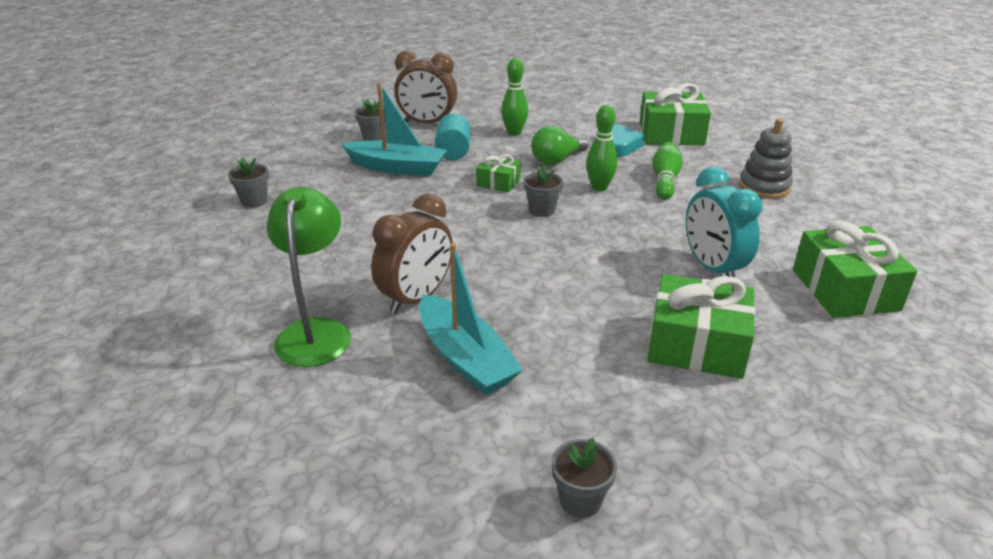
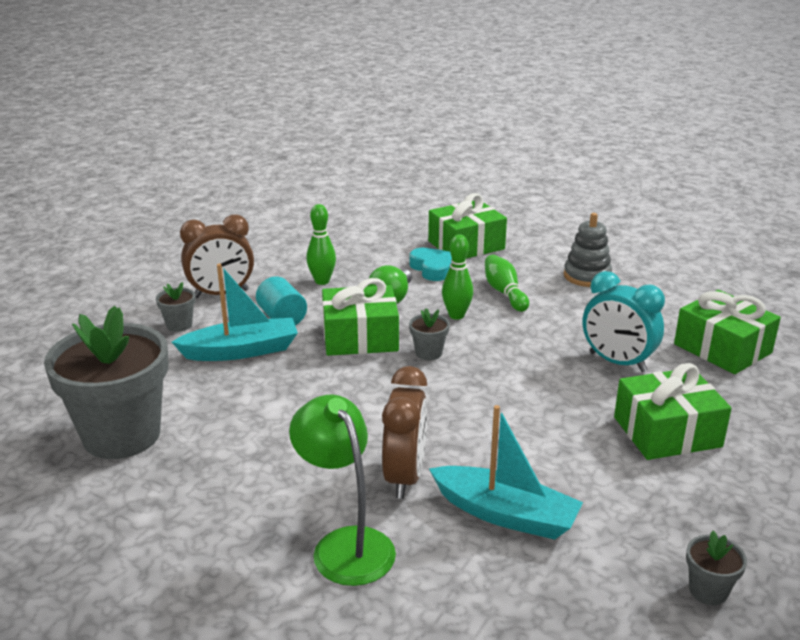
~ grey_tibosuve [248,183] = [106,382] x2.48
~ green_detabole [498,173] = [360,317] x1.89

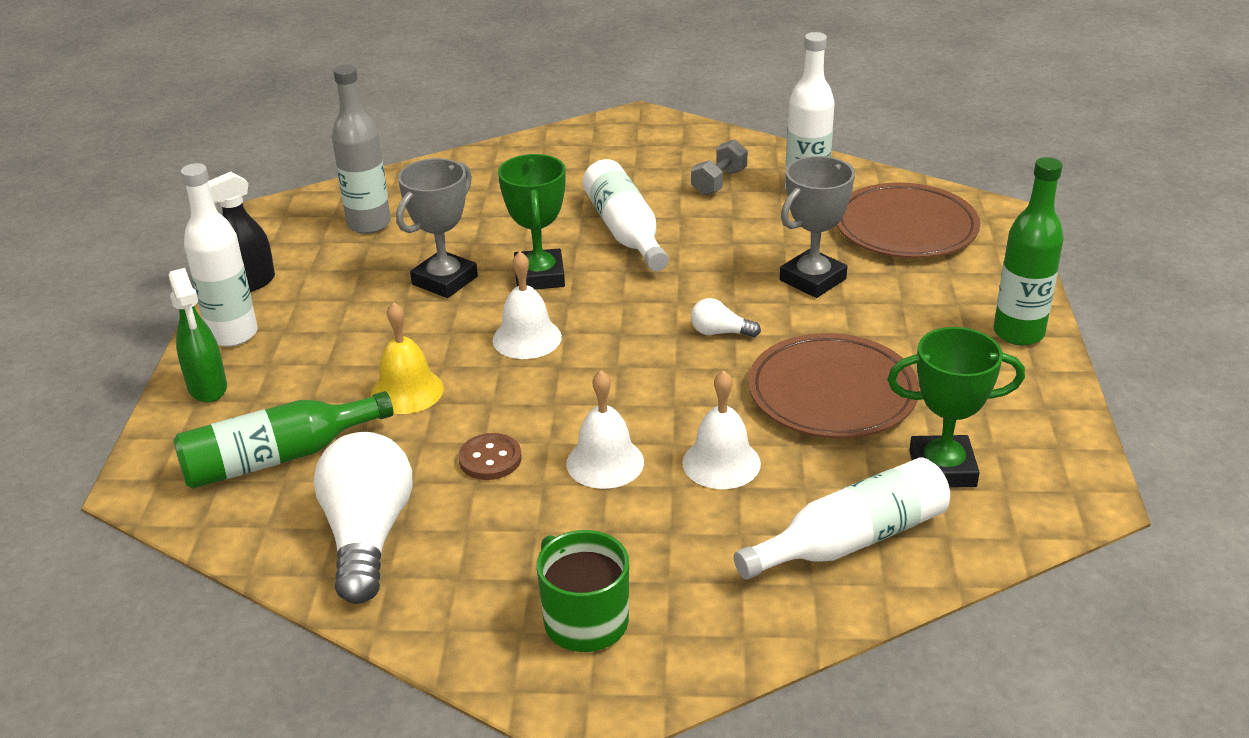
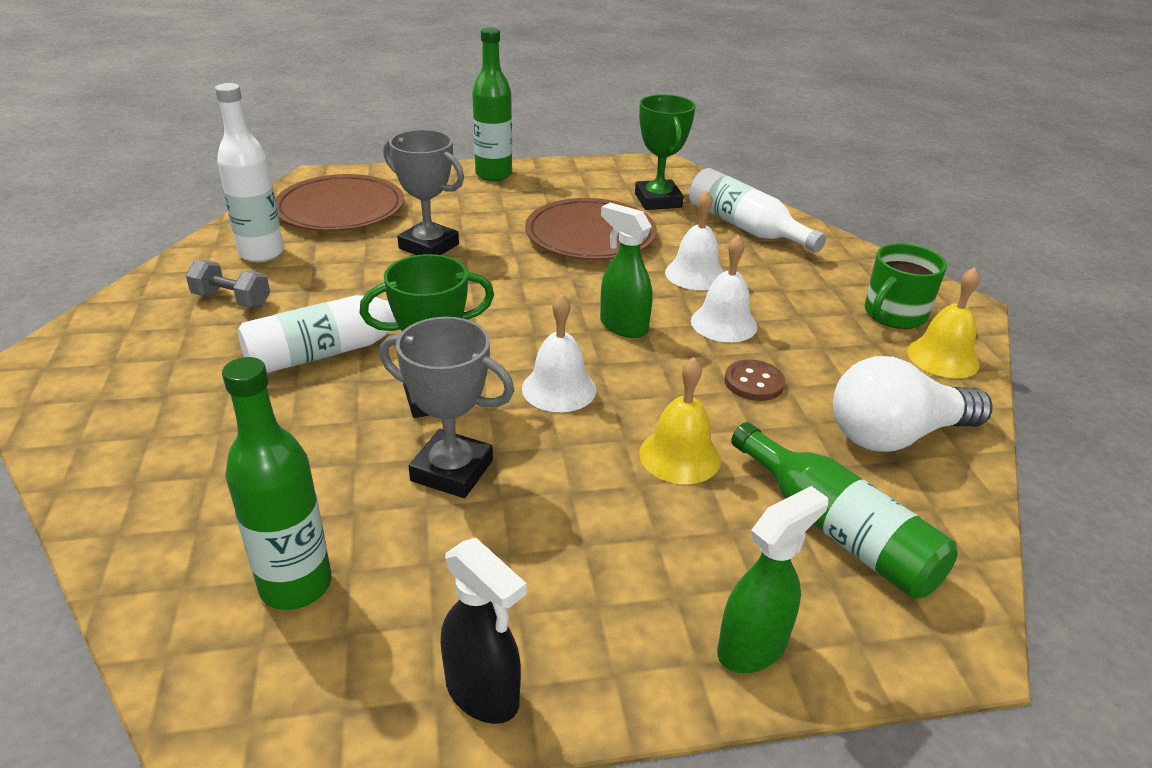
~ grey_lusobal [361,149] to green_lusobal [277,483]
+ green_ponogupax [626,270]
+ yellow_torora [943,322]
- white_lusobal [219,255]
- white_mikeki [726,317]

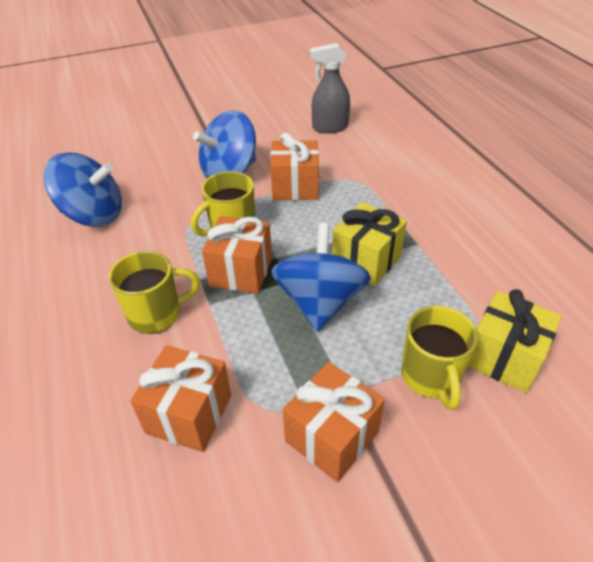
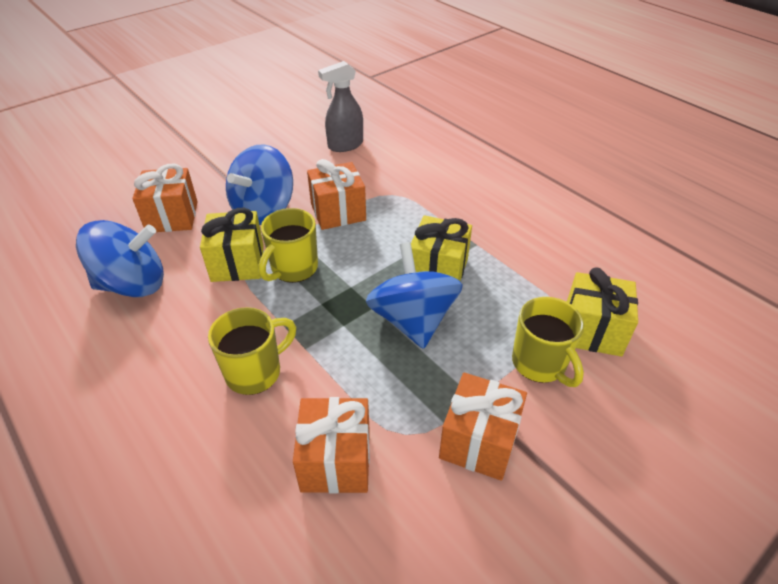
~ orange_detabole [237,255] to [165,198]
+ yellow_detabole [232,245]

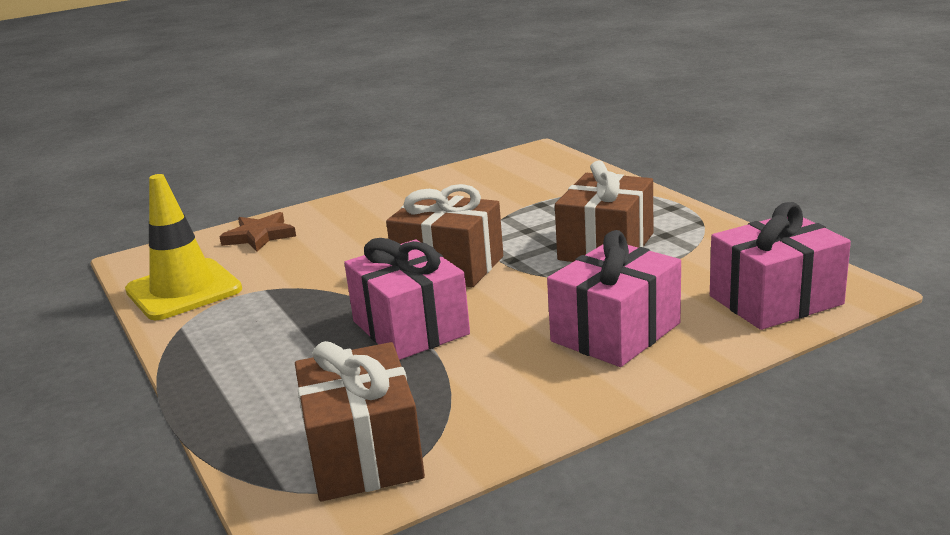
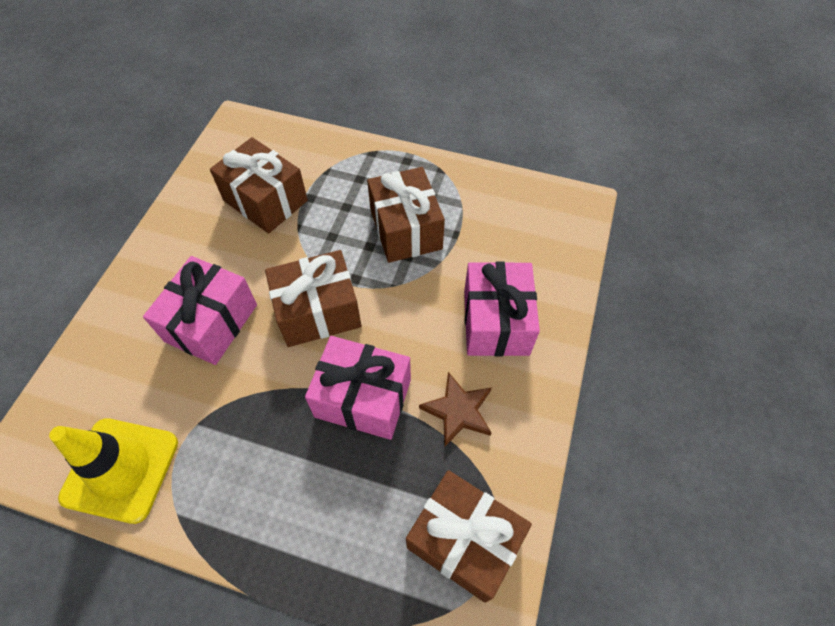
~ pink_detabole [780,266] to [200,310]
+ brown_detabole [259,185]
~ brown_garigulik [257,232] to [455,409]

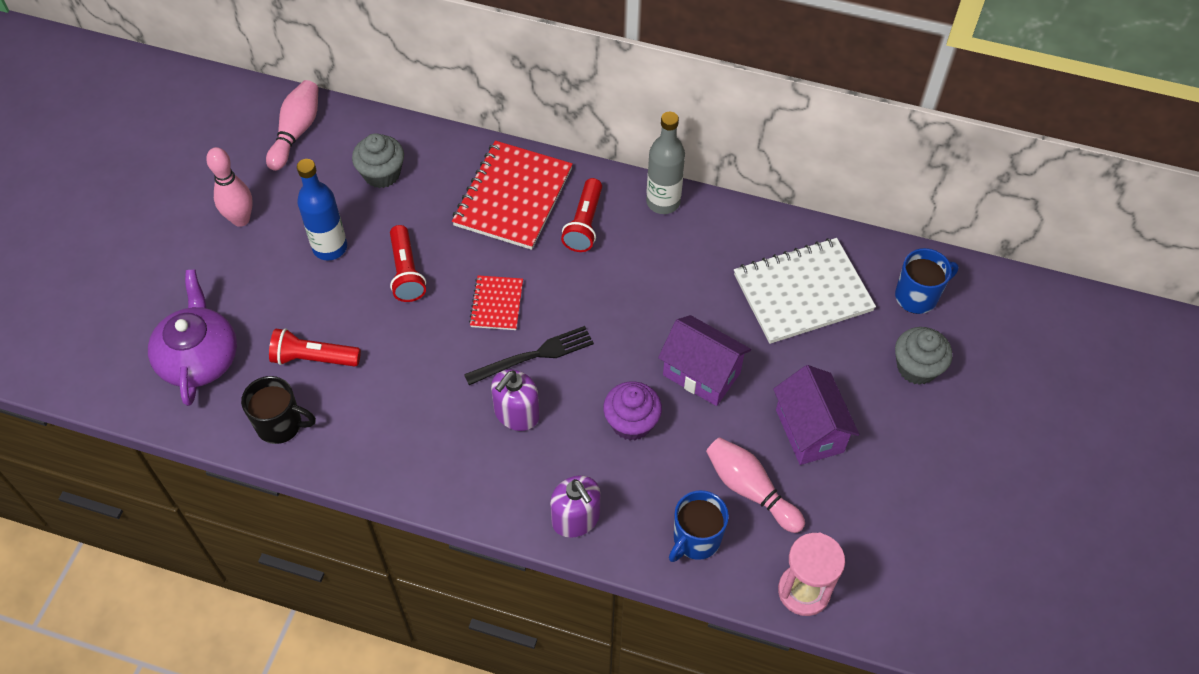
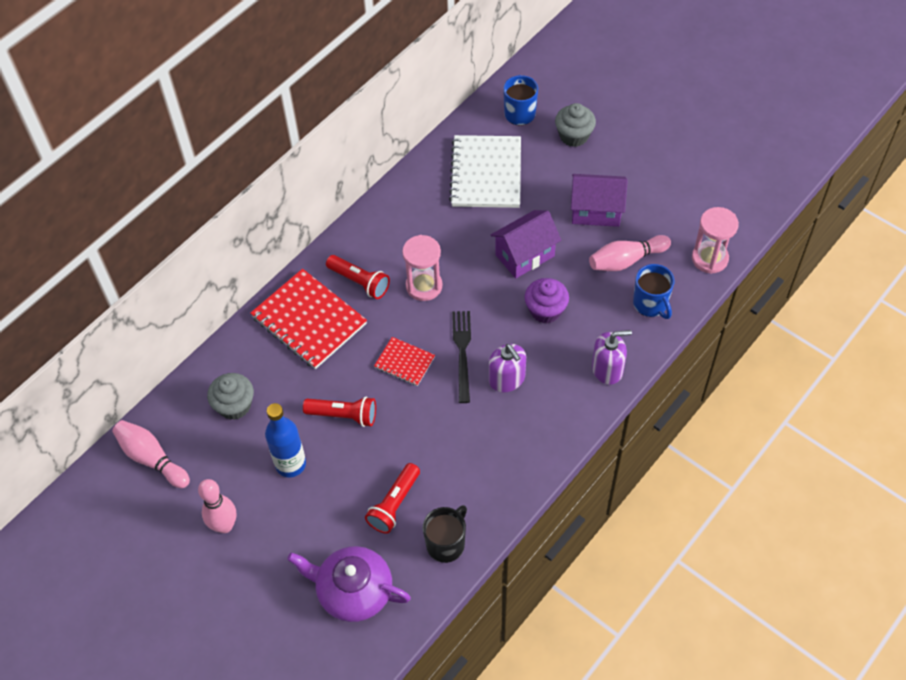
+ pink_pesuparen [422,268]
- grey_lusobal [665,163]

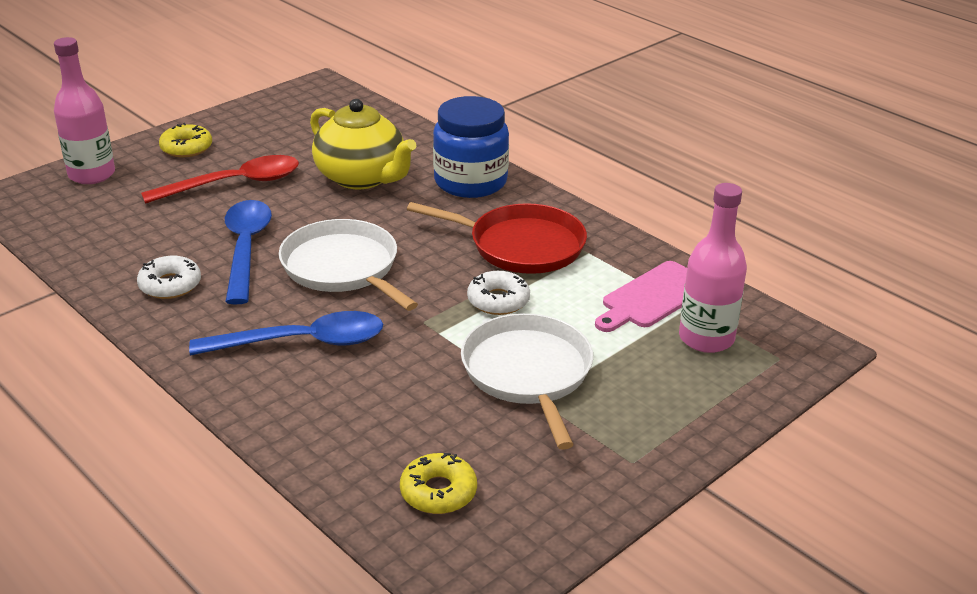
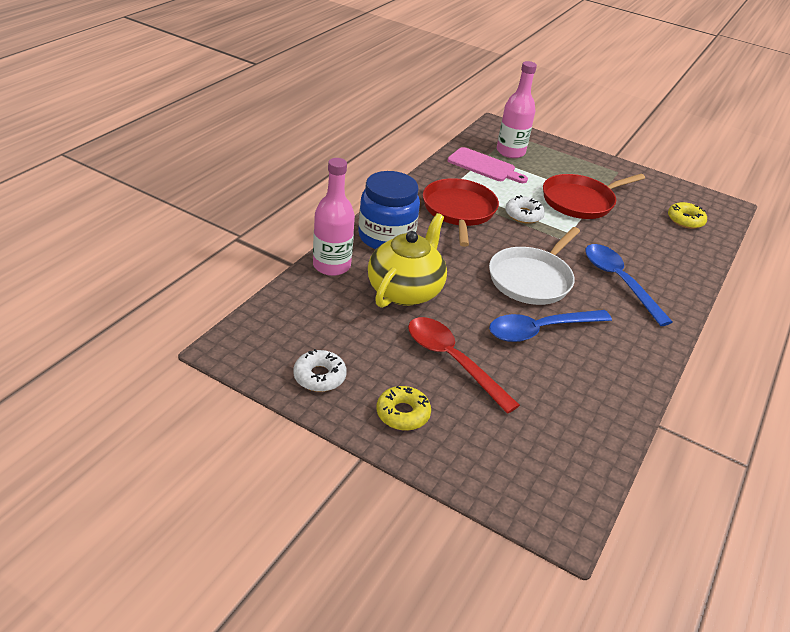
~ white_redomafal [169,277] to [320,370]
~ pink_lusobal [84,110] to [334,217]
~ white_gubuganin [527,381] to red_gubuganin [594,196]

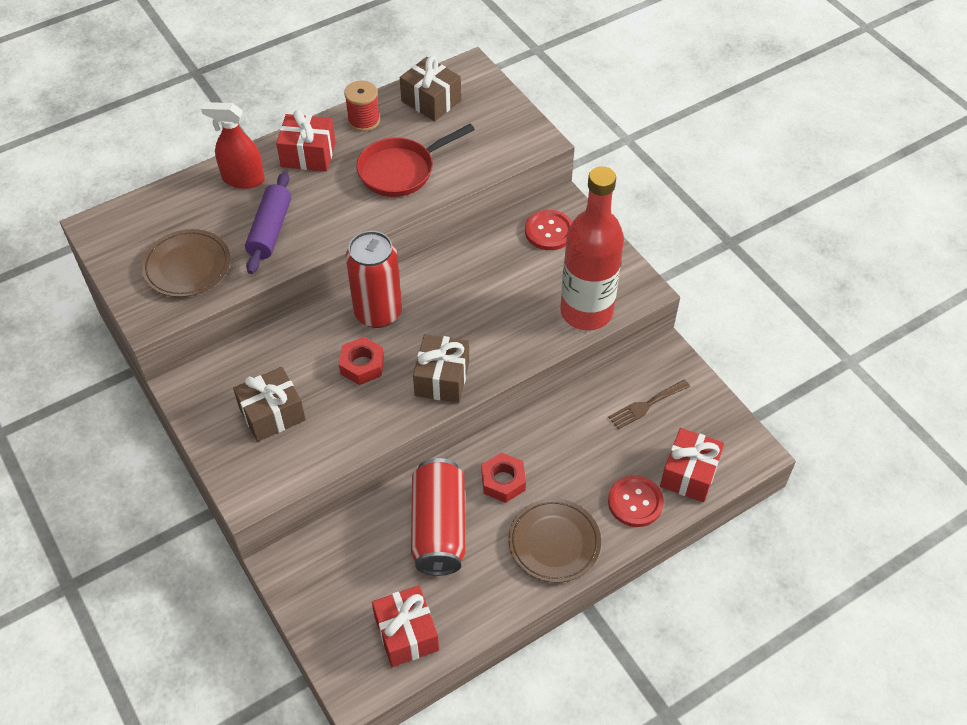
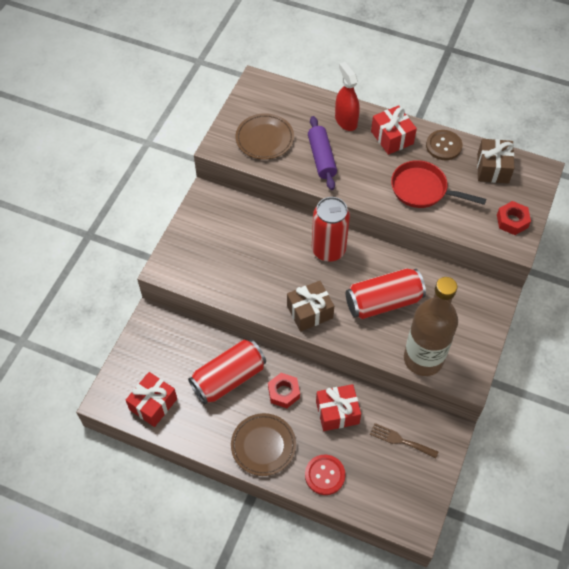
~ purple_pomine [268,223] = [322,153] 75 degrees counterclockwise
~ red_detabole [692,465] to [338,407]
+ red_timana [386,293]
~ red_lusobal [592,248] to brown_lusobal [431,326]
~ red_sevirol [362,106] to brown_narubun [444,145]
~ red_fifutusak [361,361] to [514,218]
- brown_detabole [269,404]
- red_narubun [548,230]

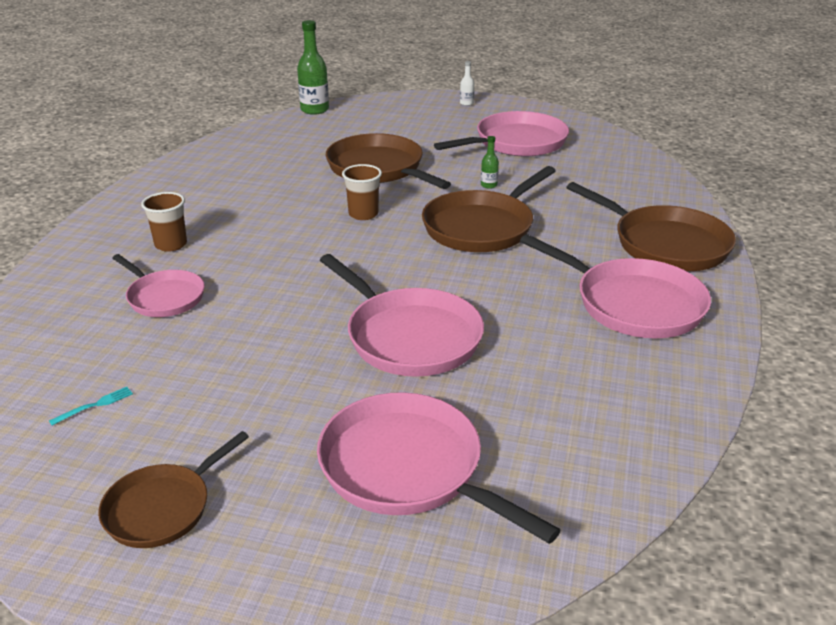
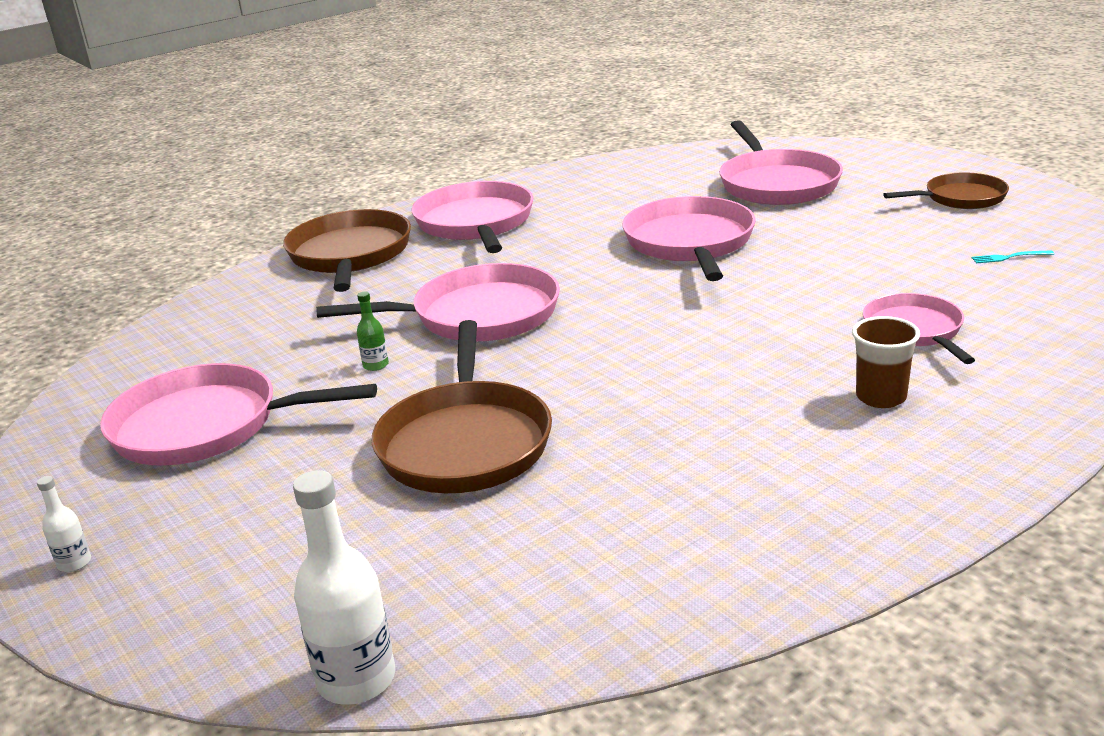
~ green_lusobal [313,67] to white_lusobal [344,587]
~ brown_gubuganin [489,209] to pink_gubuganin [438,302]
- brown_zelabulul [362,192]

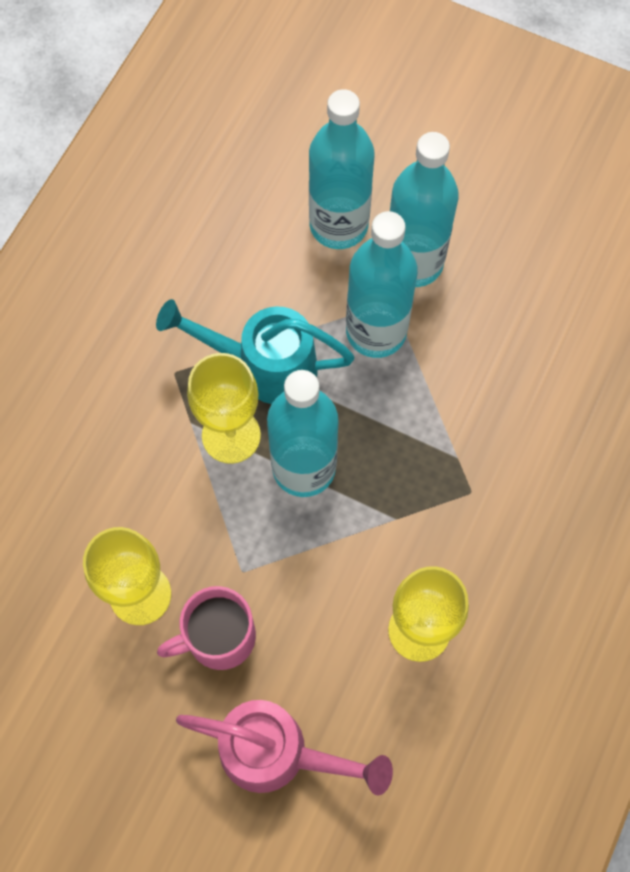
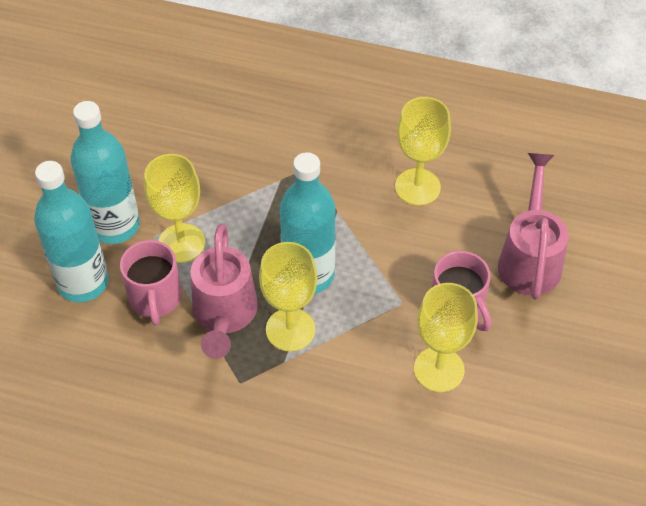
+ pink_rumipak [151,283]
~ turquoise_lusobal [382,284] to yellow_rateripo [174,208]
~ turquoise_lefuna [255,351] to pink_lefuna [224,291]

